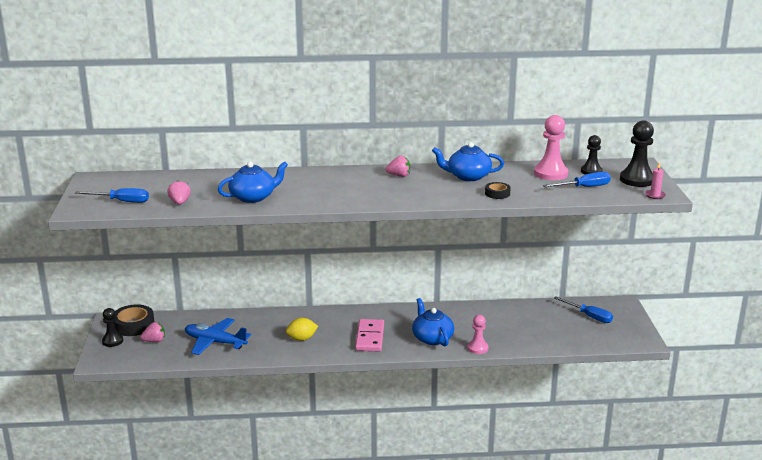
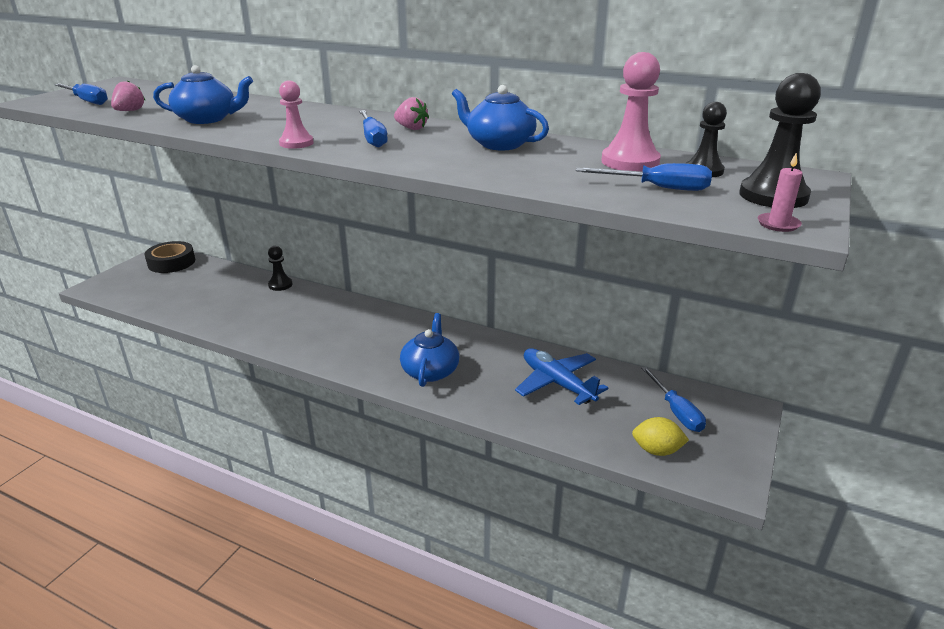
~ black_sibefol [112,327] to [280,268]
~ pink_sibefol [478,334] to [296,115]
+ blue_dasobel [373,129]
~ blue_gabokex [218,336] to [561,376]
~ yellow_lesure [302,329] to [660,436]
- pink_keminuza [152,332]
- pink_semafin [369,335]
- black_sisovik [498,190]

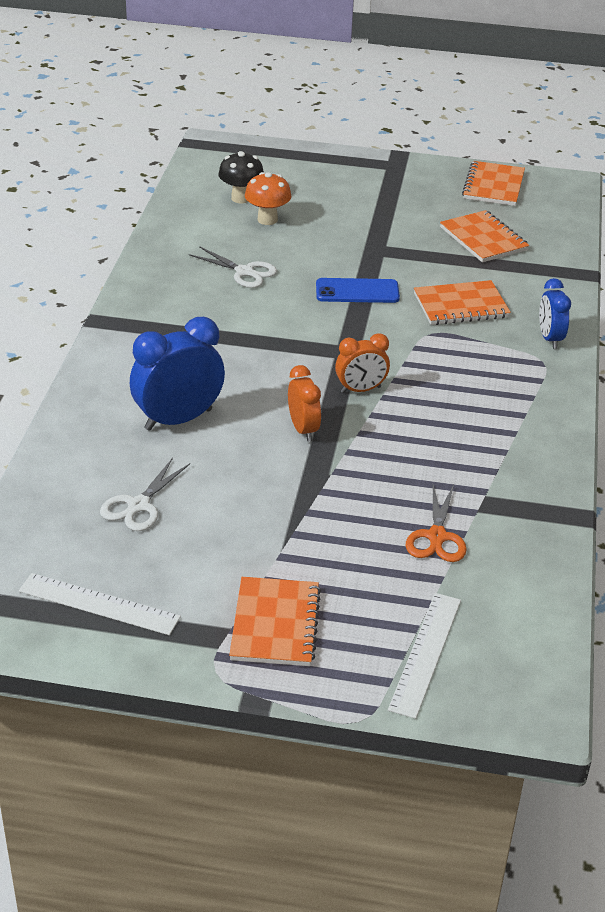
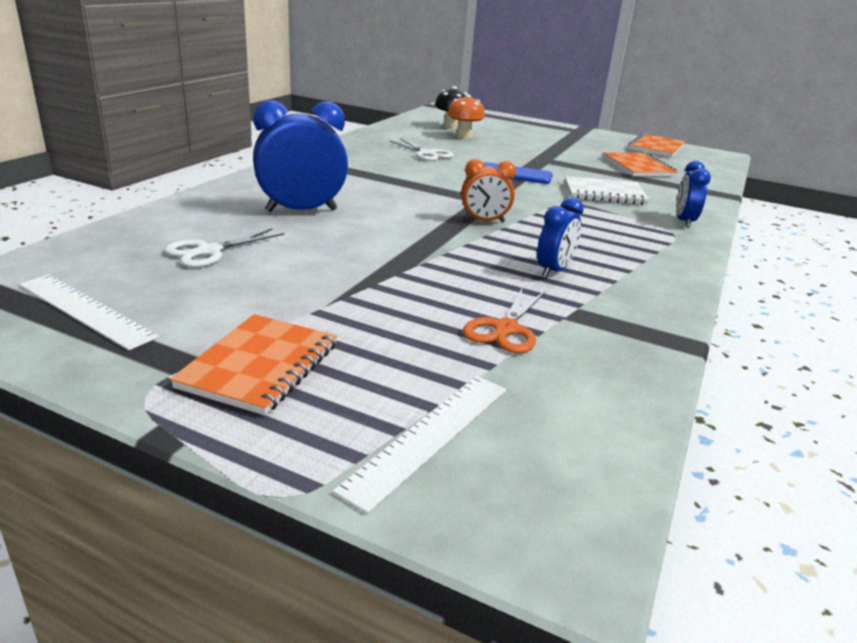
+ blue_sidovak [560,237]
~ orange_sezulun [462,302] to white_sezulun [607,190]
- orange_sidovak [304,403]

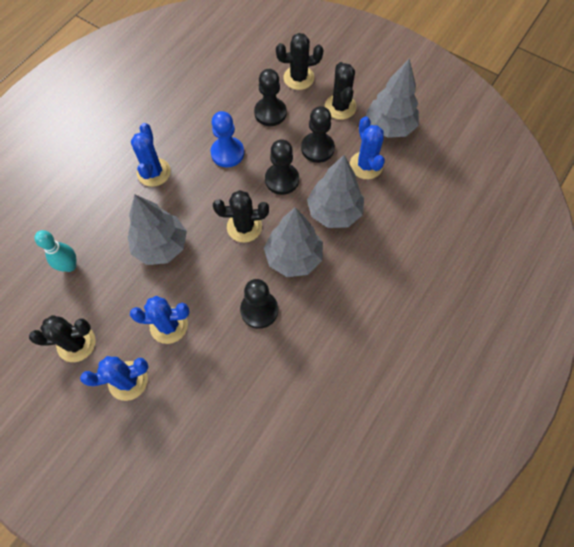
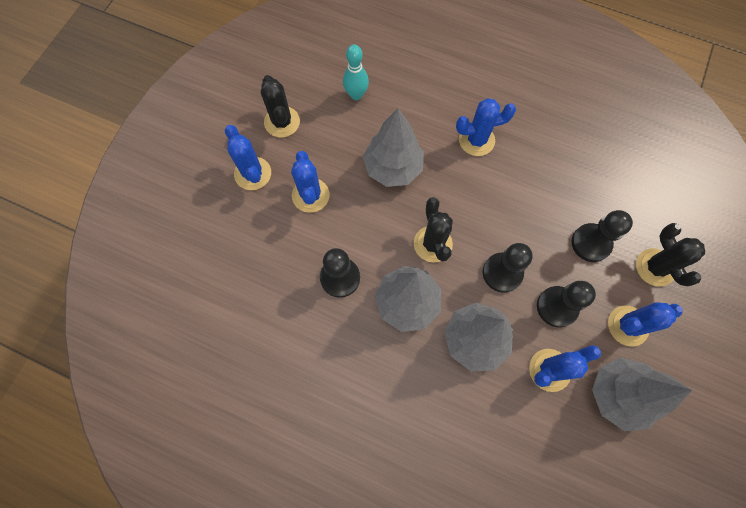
~ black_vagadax [341,91] to blue_vagadax [645,324]
- blue_sibefol [227,139]

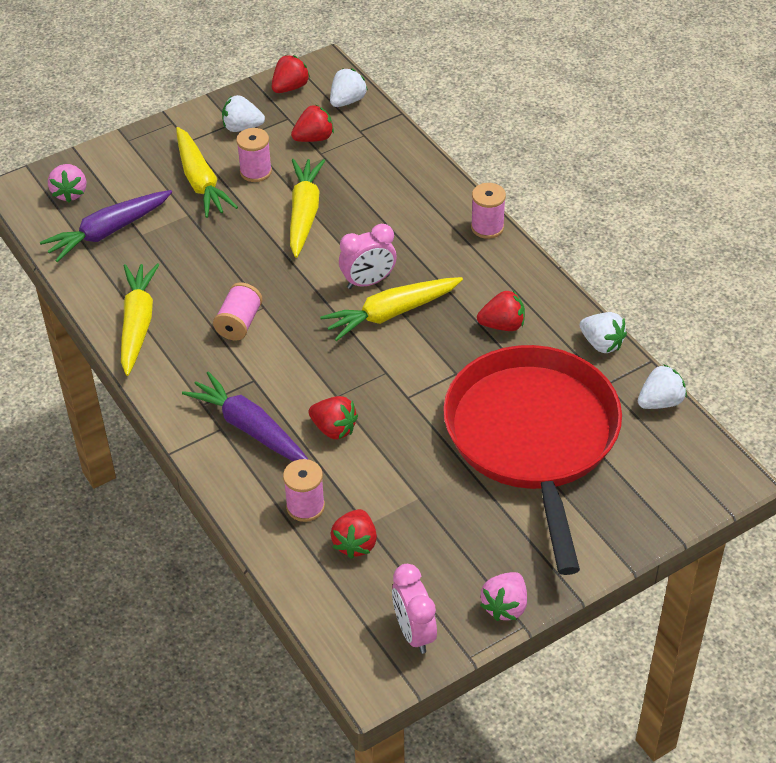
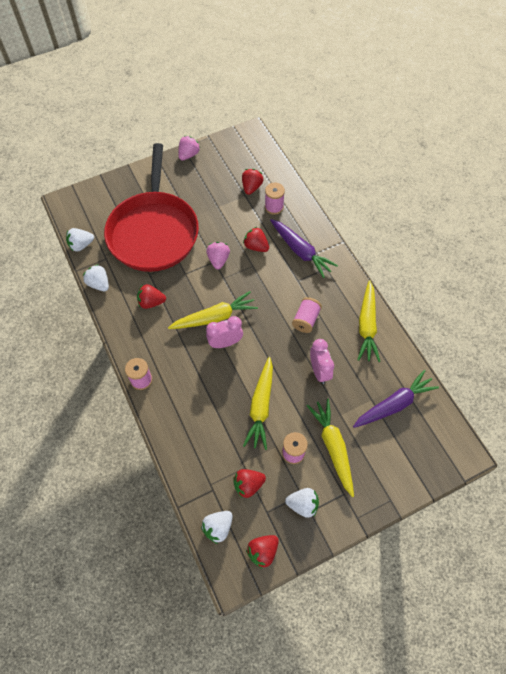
~ pink_keminuza [67,183] to [218,255]
~ pink_sidovak [414,609] to [322,361]

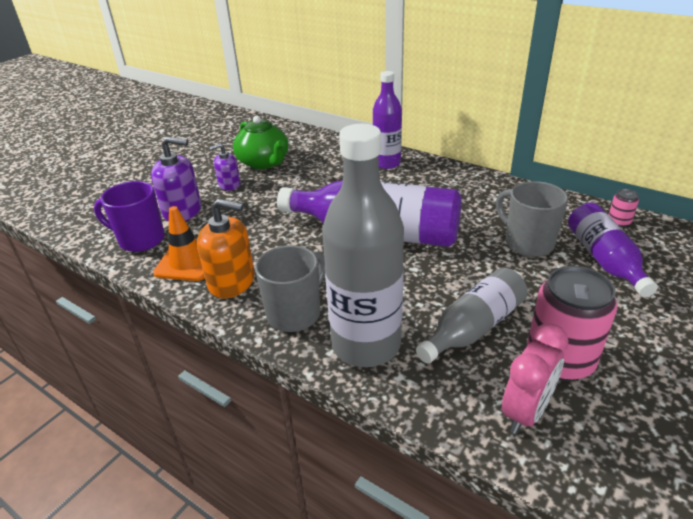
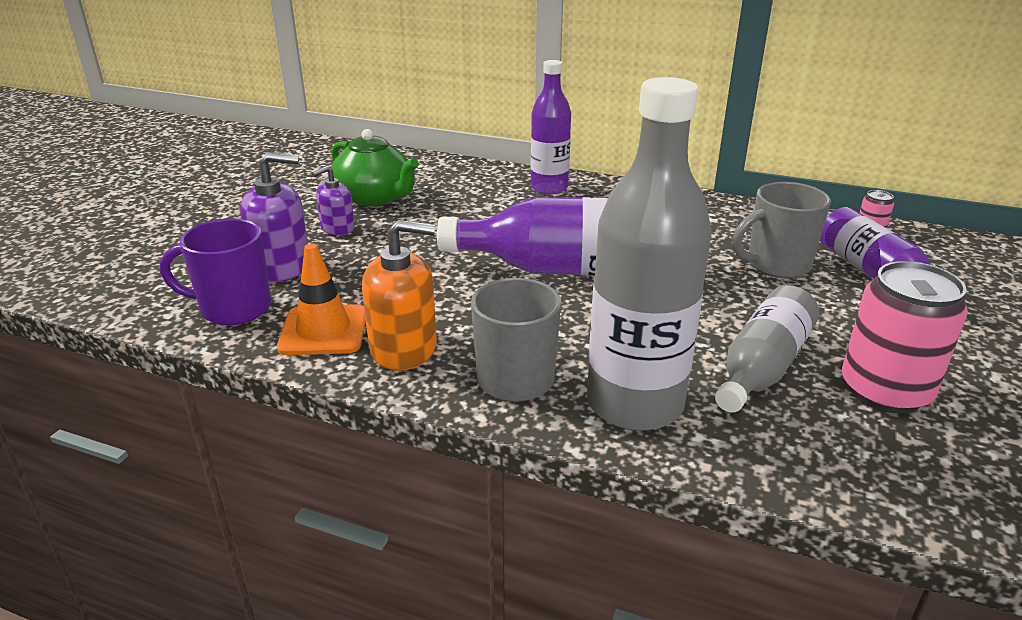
~ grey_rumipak [532,219] = [781,230] 60 degrees counterclockwise
- pink_sidovak [535,378]

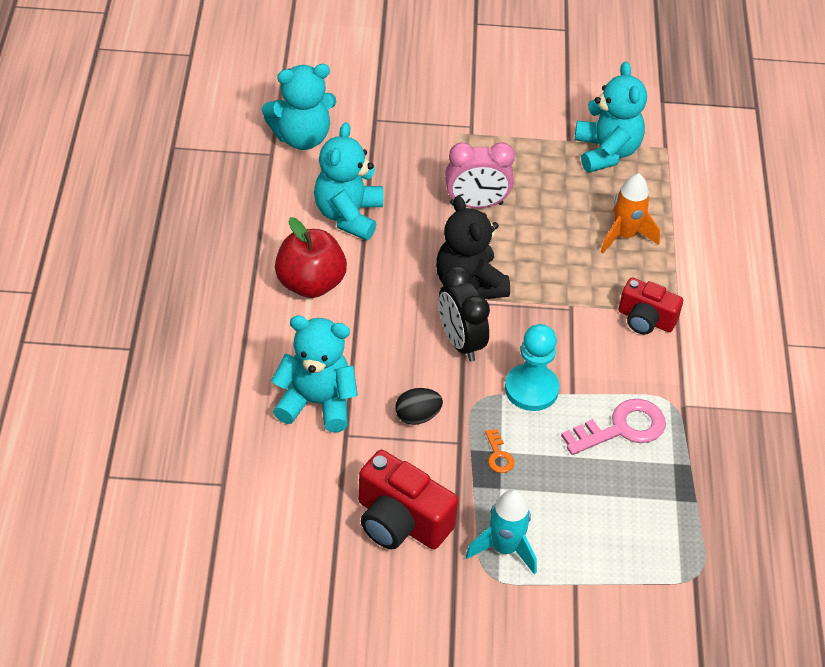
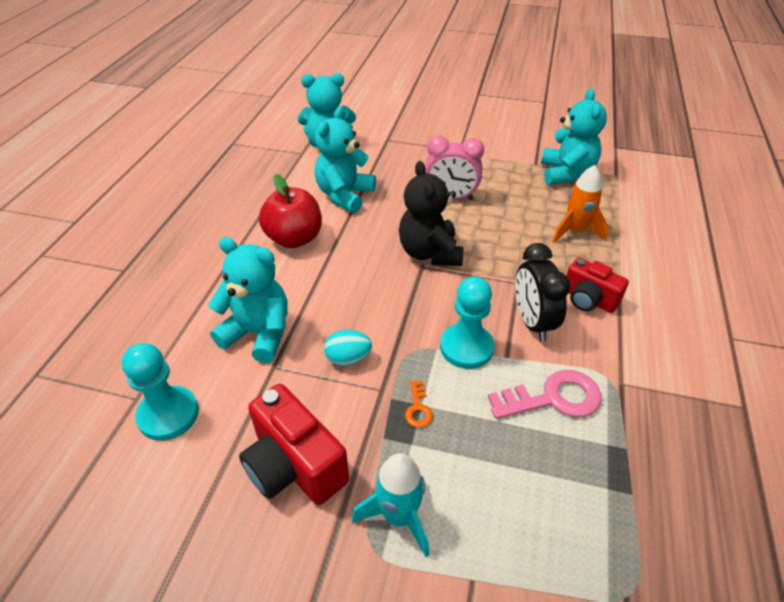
+ turquoise_sibefol [160,392]
~ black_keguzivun [419,406] to turquoise_keguzivun [348,348]
~ black_sidovak [464,314] to [543,292]

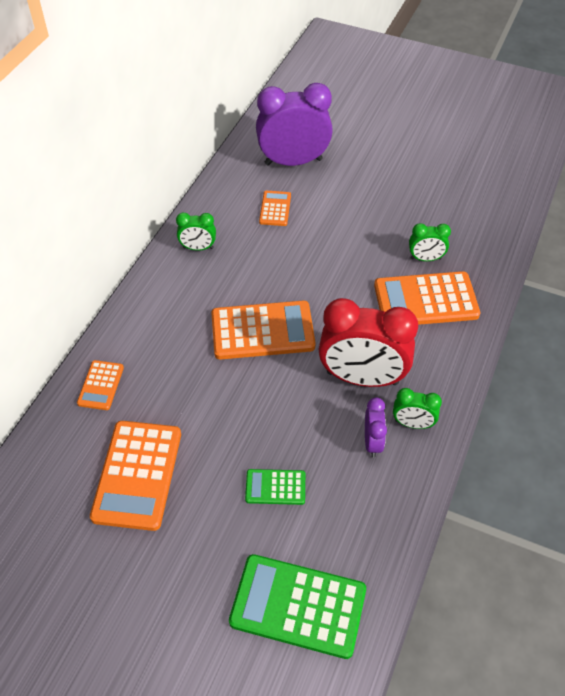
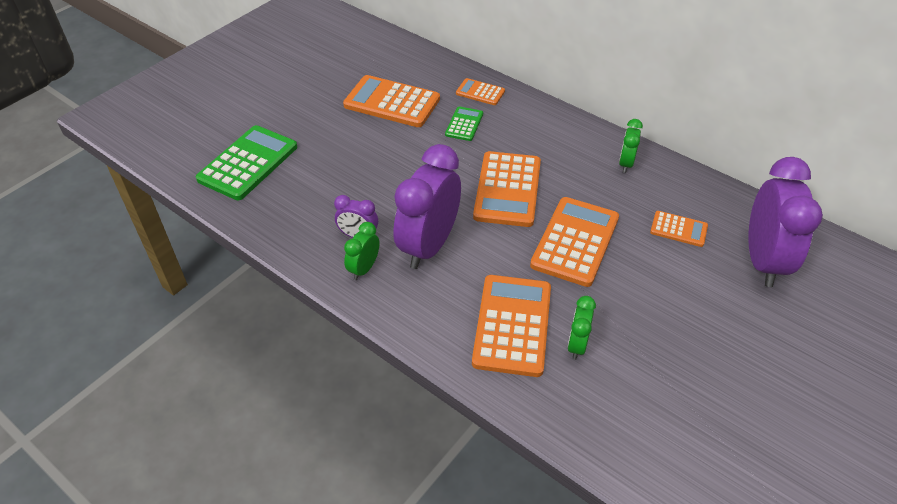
~ red_sidovak [368,342] to purple_sidovak [427,206]
~ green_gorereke [275,487] to [464,123]
+ orange_gorereke [574,242]

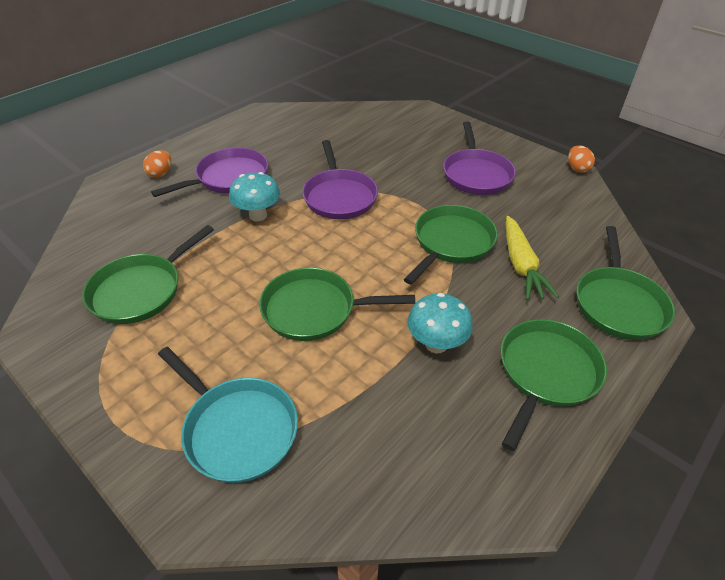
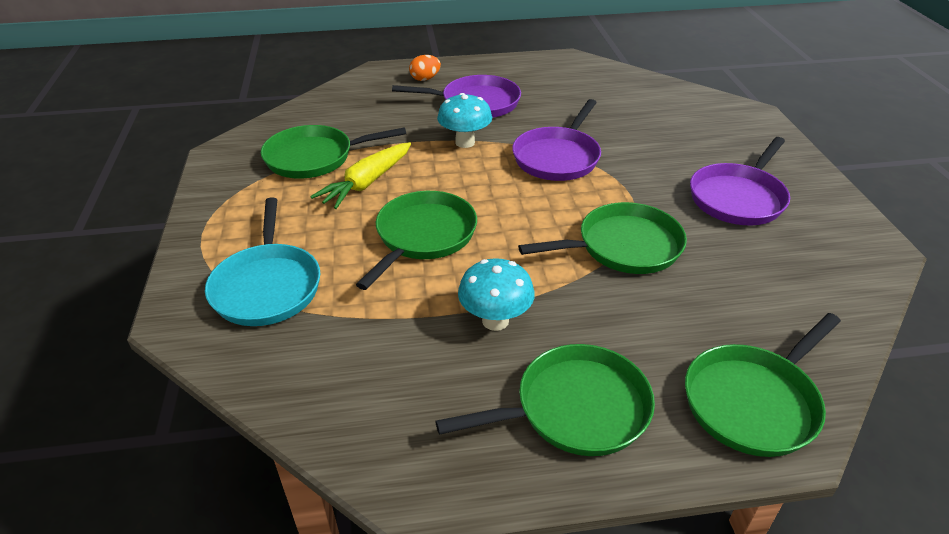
~ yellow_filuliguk [532,258] to [360,175]
~ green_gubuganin [337,304] = [416,240] 75 degrees clockwise
- orange_keguzivun [581,159]

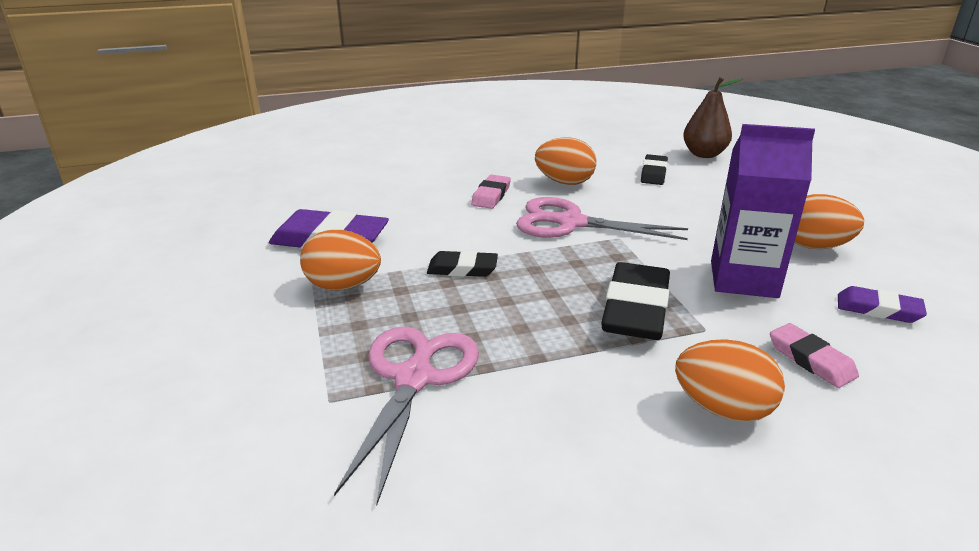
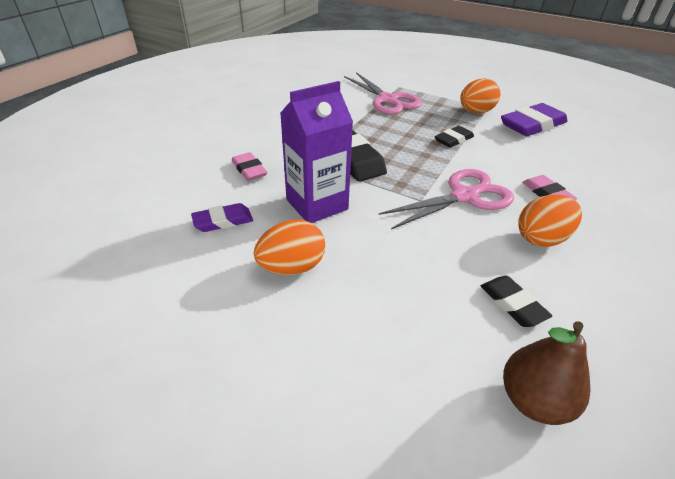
~ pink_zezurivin [814,355] = [249,166] 45 degrees clockwise
- orange_keguzivun [730,380]

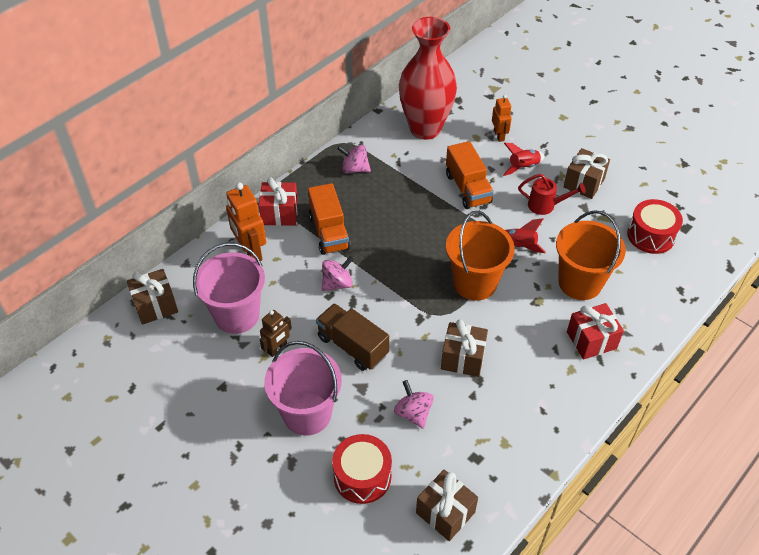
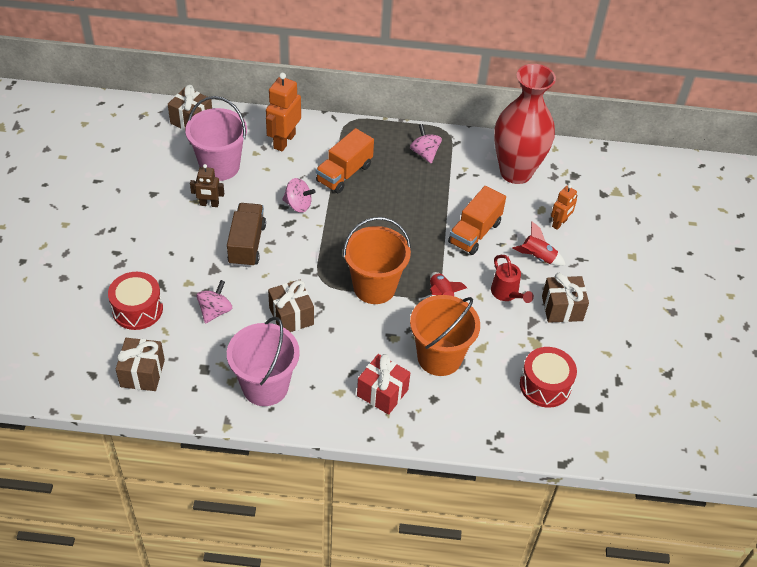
~ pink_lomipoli [303,388] to [263,361]
- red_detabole [278,201]

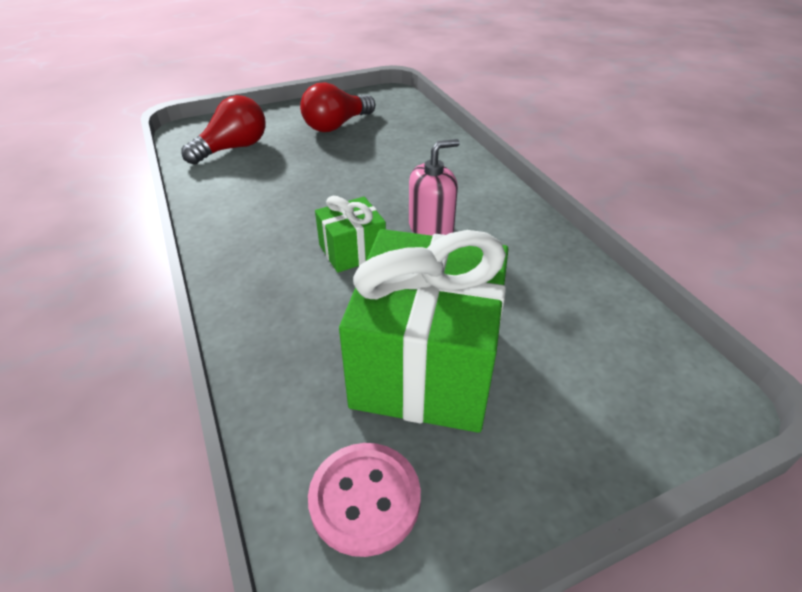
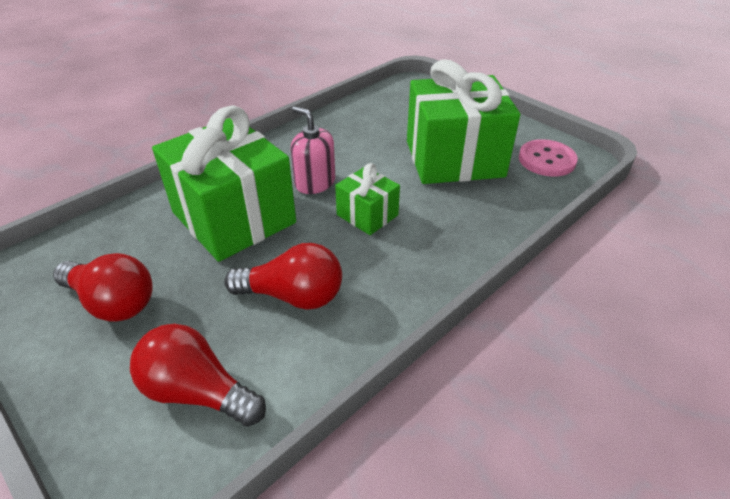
+ green_detabole [224,184]
+ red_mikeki [283,276]

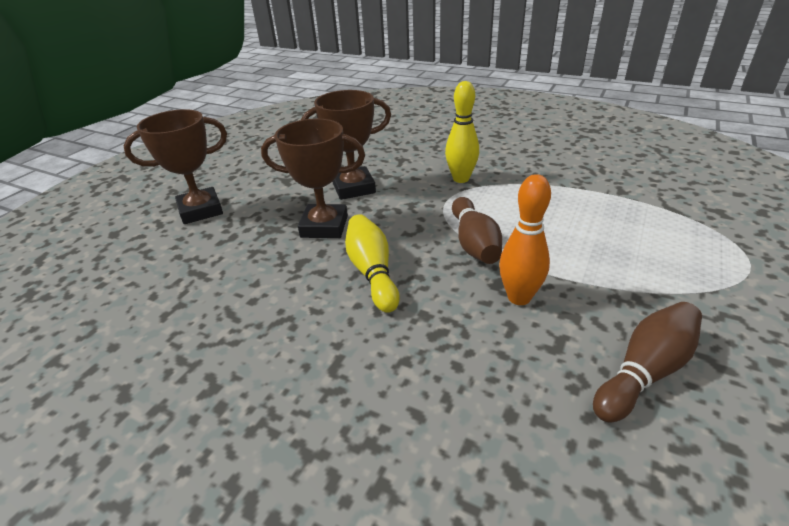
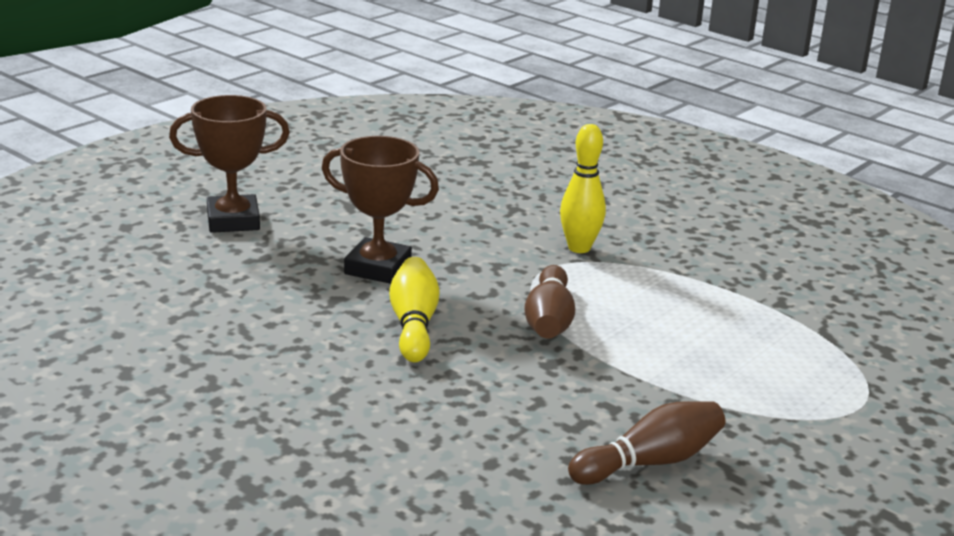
- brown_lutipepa [346,145]
- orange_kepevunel [525,239]

